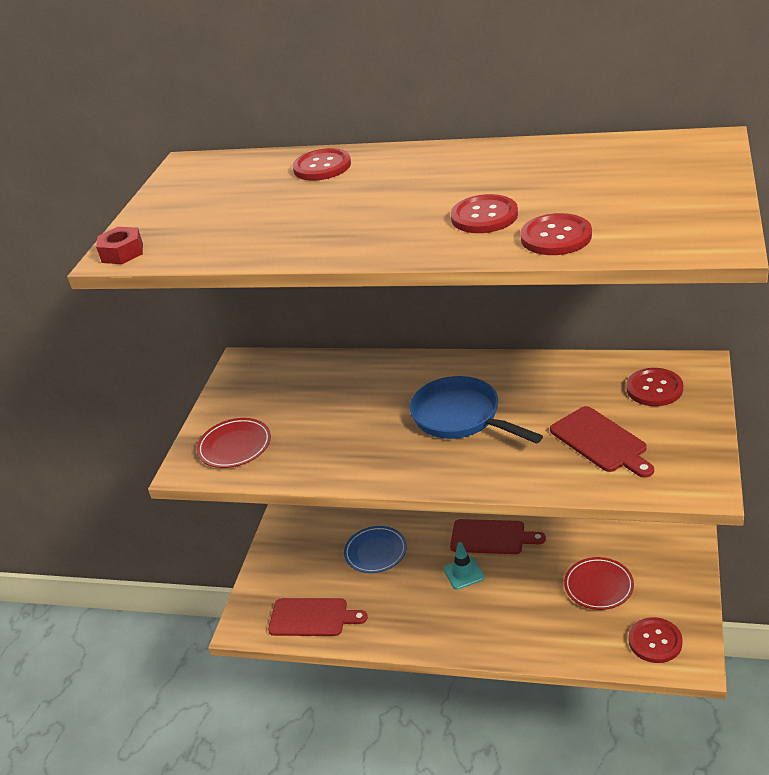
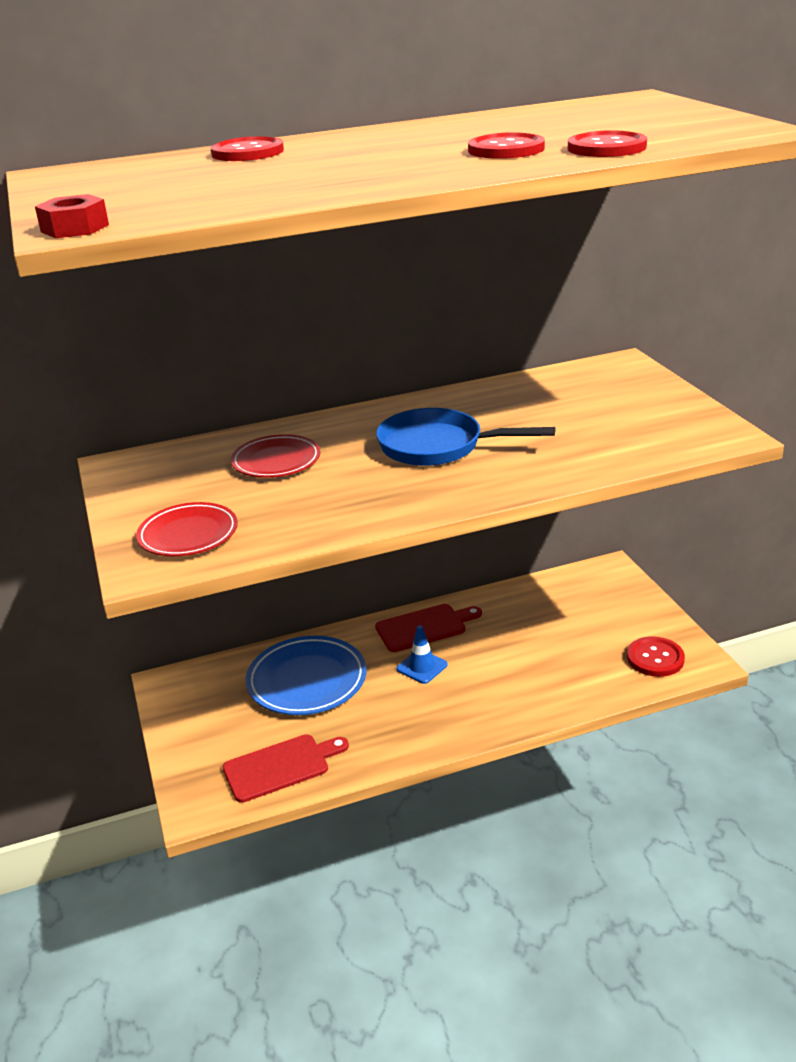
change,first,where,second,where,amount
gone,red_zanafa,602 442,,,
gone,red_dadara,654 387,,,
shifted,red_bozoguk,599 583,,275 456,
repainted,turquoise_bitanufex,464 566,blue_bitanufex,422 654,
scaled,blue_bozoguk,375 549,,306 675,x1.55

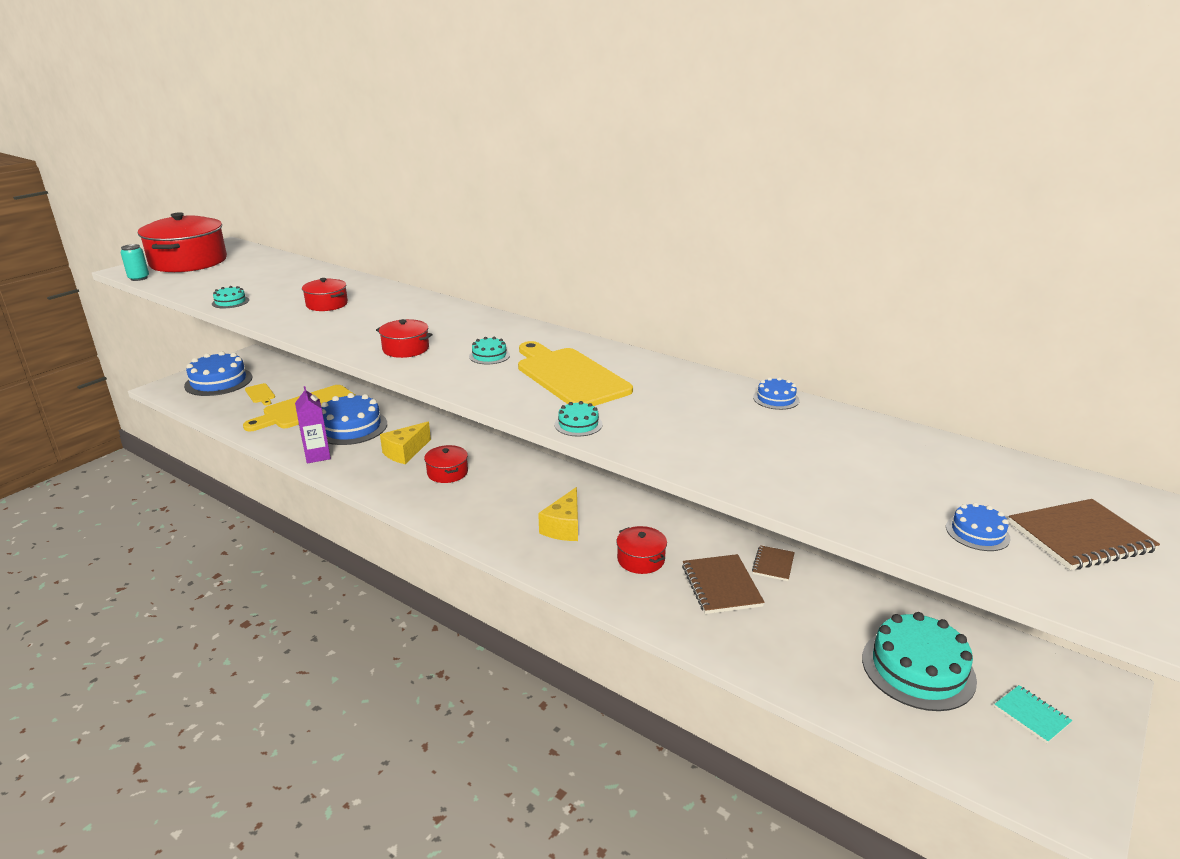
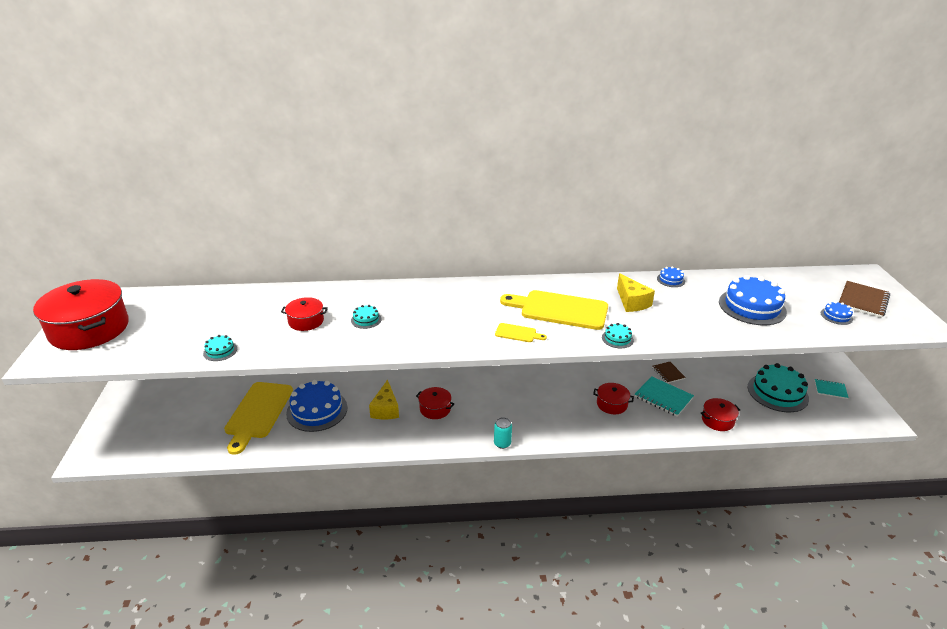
change,first,where,second,where,amount
gone,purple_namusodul,313 425,,,
shifted,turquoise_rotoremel,134 262,,503 433,
shifted,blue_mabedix,218 373,,753 300,
shifted,yellow_zanafa,260 394,,521 332,
shifted,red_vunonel,404 338,,720 414,
shifted,turquoise_mabedix,489 350,,366 317,
shifted,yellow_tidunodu,558 514,,636 292,
repainted,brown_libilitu,723 584,turquoise_libilitu,664 396,

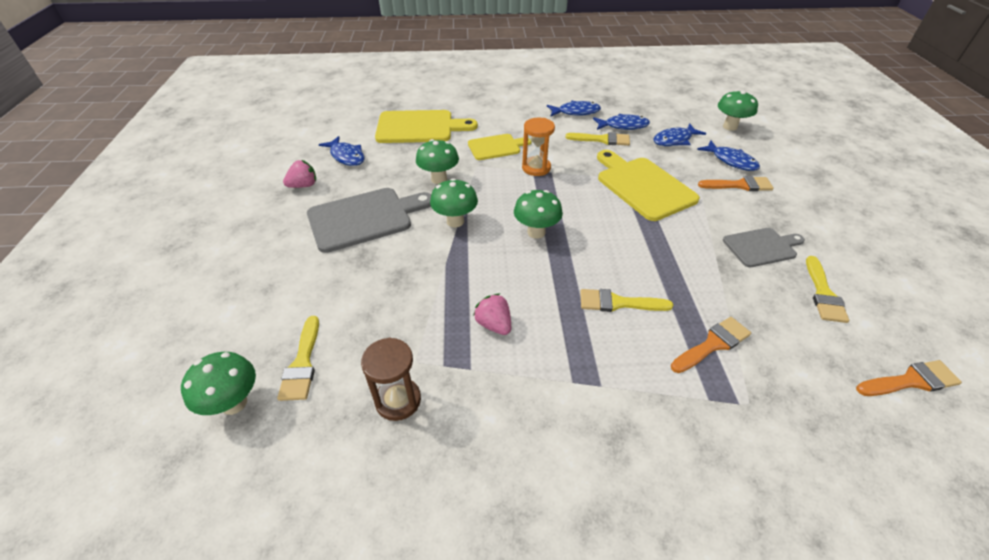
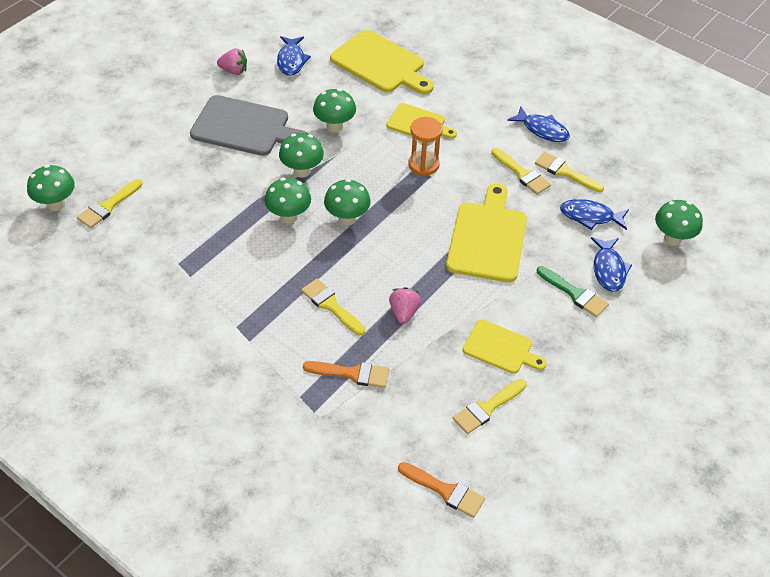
change,first,where,second,where,amount
gone,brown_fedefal,391 379,,,
new,,,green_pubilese,288 201,
shifted,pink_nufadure,492 314,,405 305,
swapped,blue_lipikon,621 122,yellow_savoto,569 172,
repainted,orange_savoto,736 183,green_savoto,573 291,
repainted,grey_zanafa,764 247,yellow_zanafa,505 347,

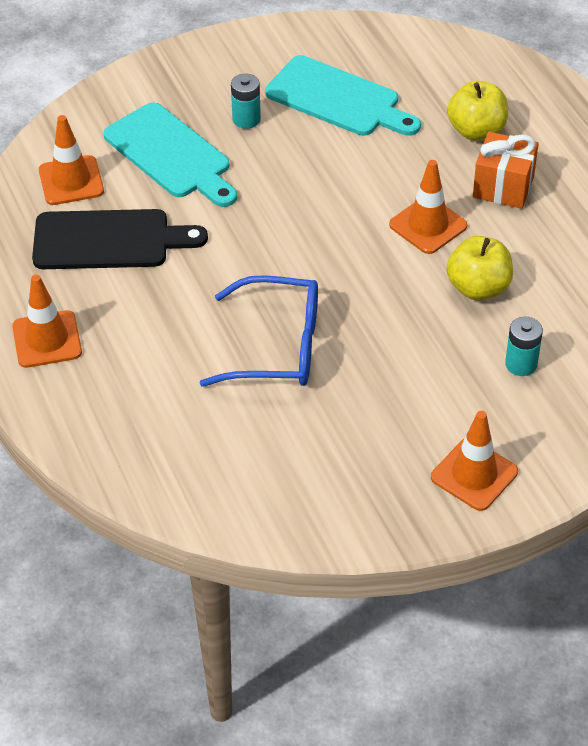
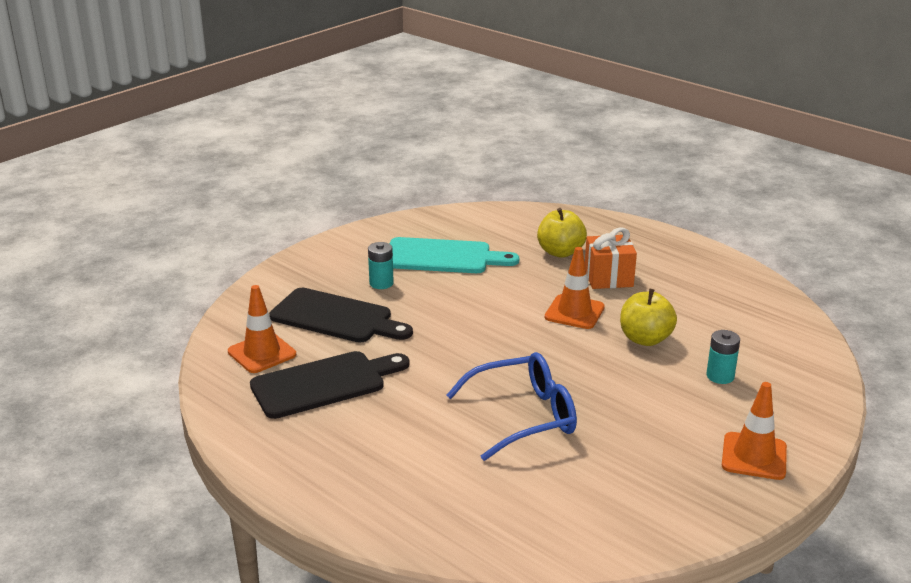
change,first,where,second,where,amount
gone,orange_bitanufex,47 321,,,
repainted,turquoise_zanafa,170 154,black_zanafa,341 315,

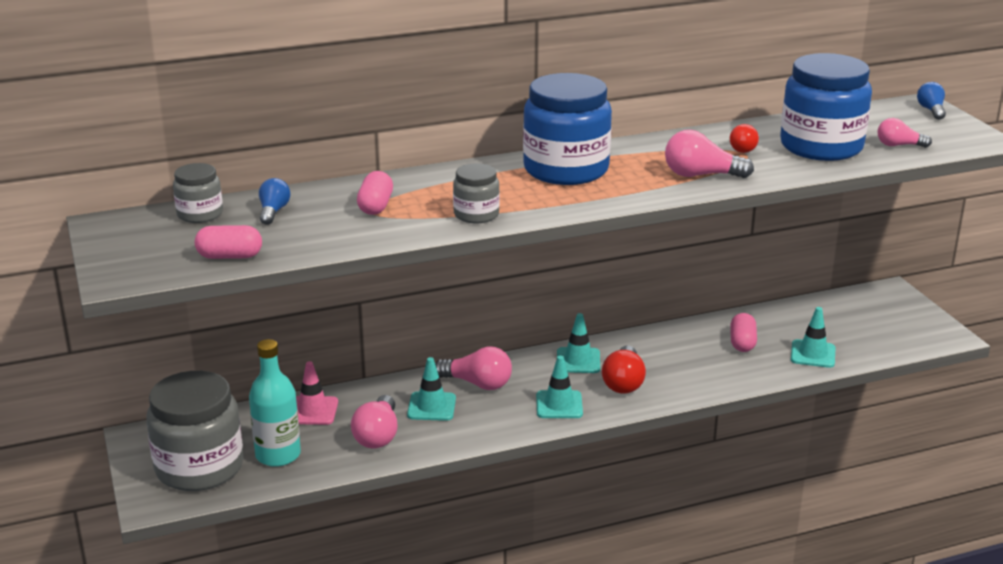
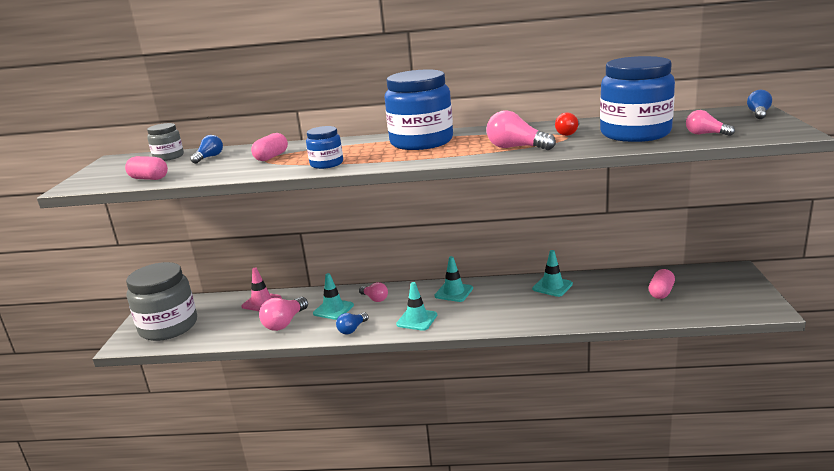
change,first,where,second,where,amount
gone,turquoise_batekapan,275 403,,,
gone,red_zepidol,624 369,,,
new,,,blue_zepidol,352 323,
shifted,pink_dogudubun,743 332,,662 284,
shifted,turquoise_bitanufex,813 337,,552 273,
repainted,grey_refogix,476 193,blue_refogix,324 147,
scaled,pink_zepidol,473 368,,373 292,x0.64

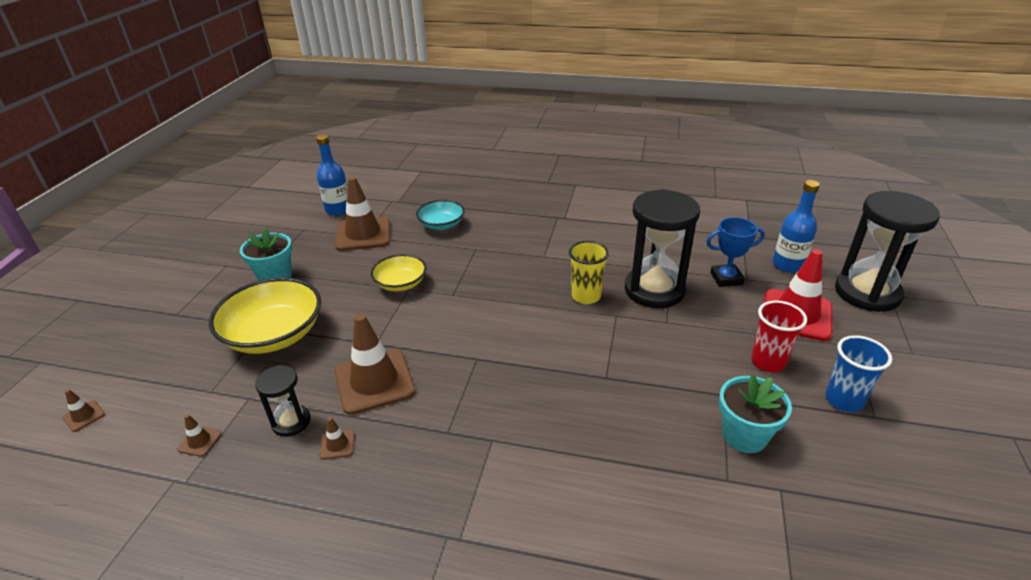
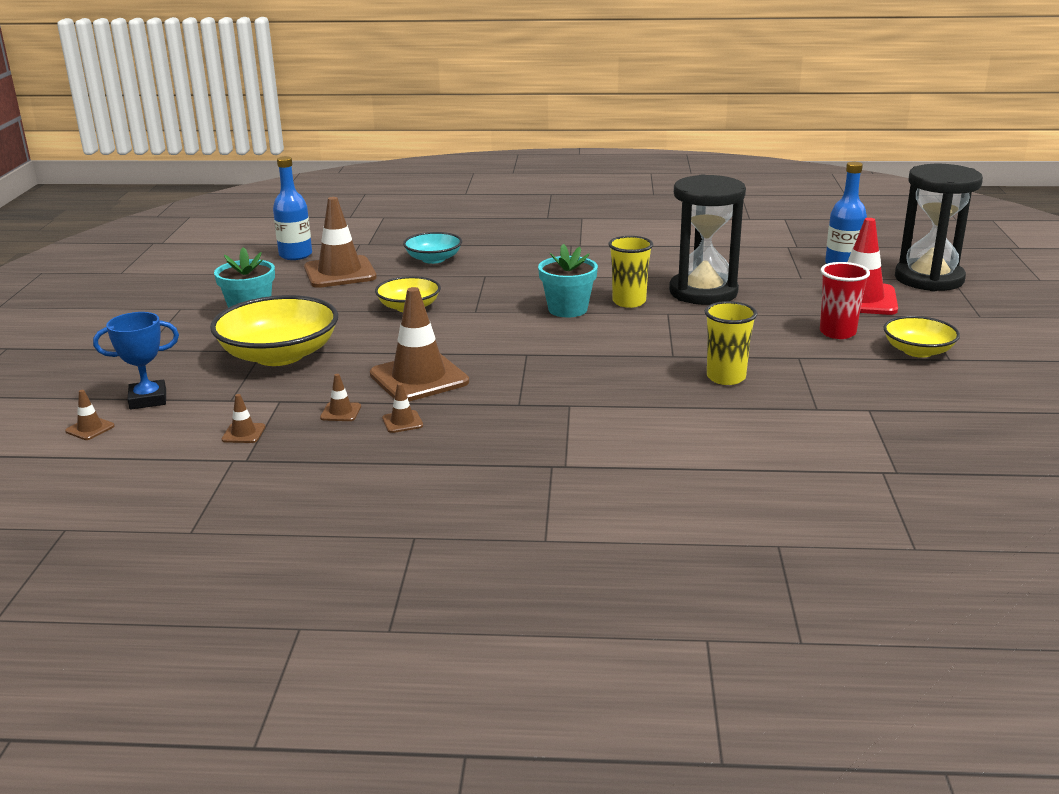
change,first,where,second,where,amount
new,,,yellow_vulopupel,731 343,
shifted,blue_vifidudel,735 252,,136 361,
shifted,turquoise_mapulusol,755 414,,568 280,
swapped,black_fedefal,282 401,brown_bitanufex,340 397,
swapped,blue_vulopupel,858 373,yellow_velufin,921 337,

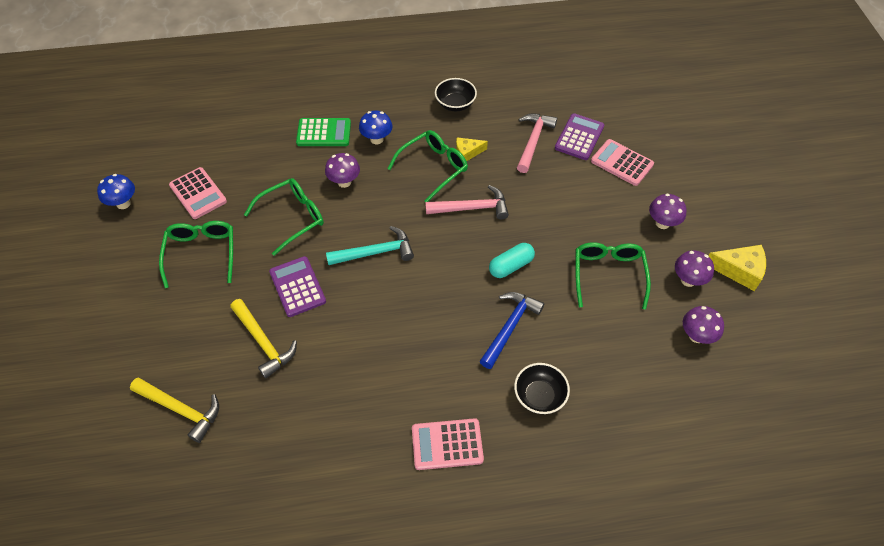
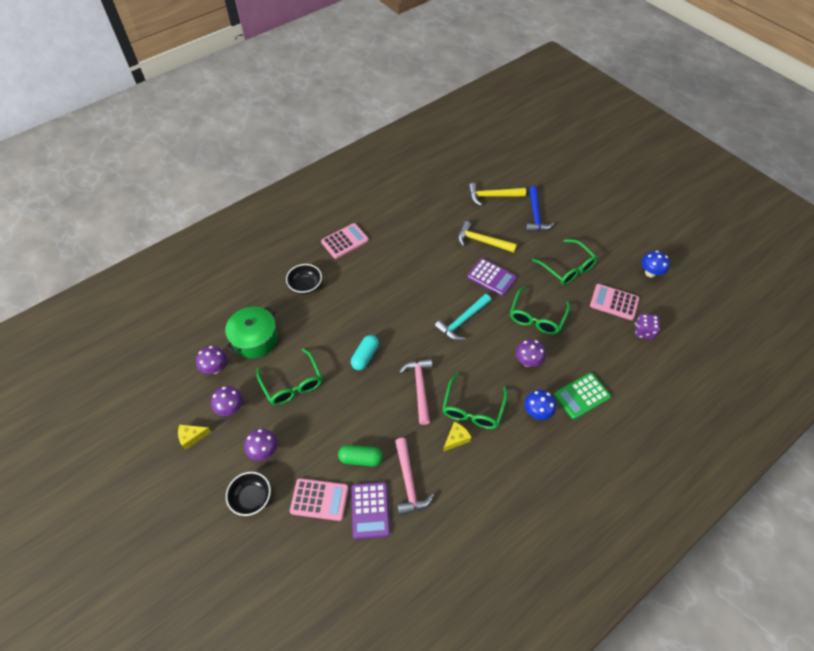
change,first,where,second,where,amount
new,,,green_vunonel,251 332,
new,,,green_dogudubun,360 456,
new,,,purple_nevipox,647 326,
shifted,black_velufin,456 94,,248 494,
shifted,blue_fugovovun,512 330,,540 209,
rotated,pink_fugovovun,467 202,,415 392,120 degrees clockwise
scaled,yellow_tidunodu,737 268,,194 437,x0.64

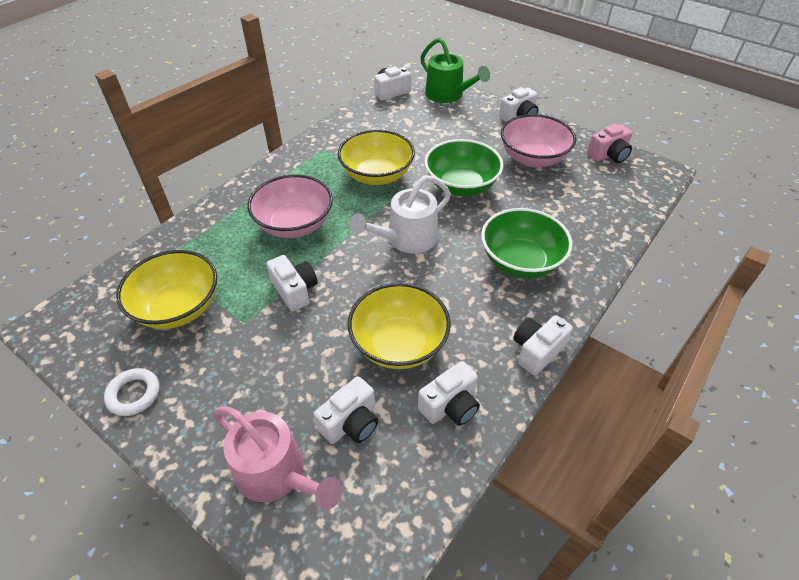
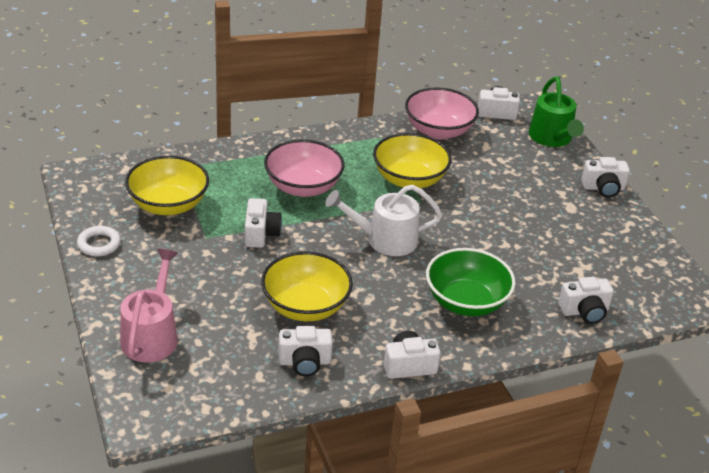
change,first,where,second,where,amount
gone,green_velufin,463 167,,,
gone,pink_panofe,610 143,,,
shifted,white_panofe,346 410,,586 300,
shifted,pink_velufin,538 140,,442 113,
rotated,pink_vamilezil,277 458,,149 306,150 degrees counterclockwise

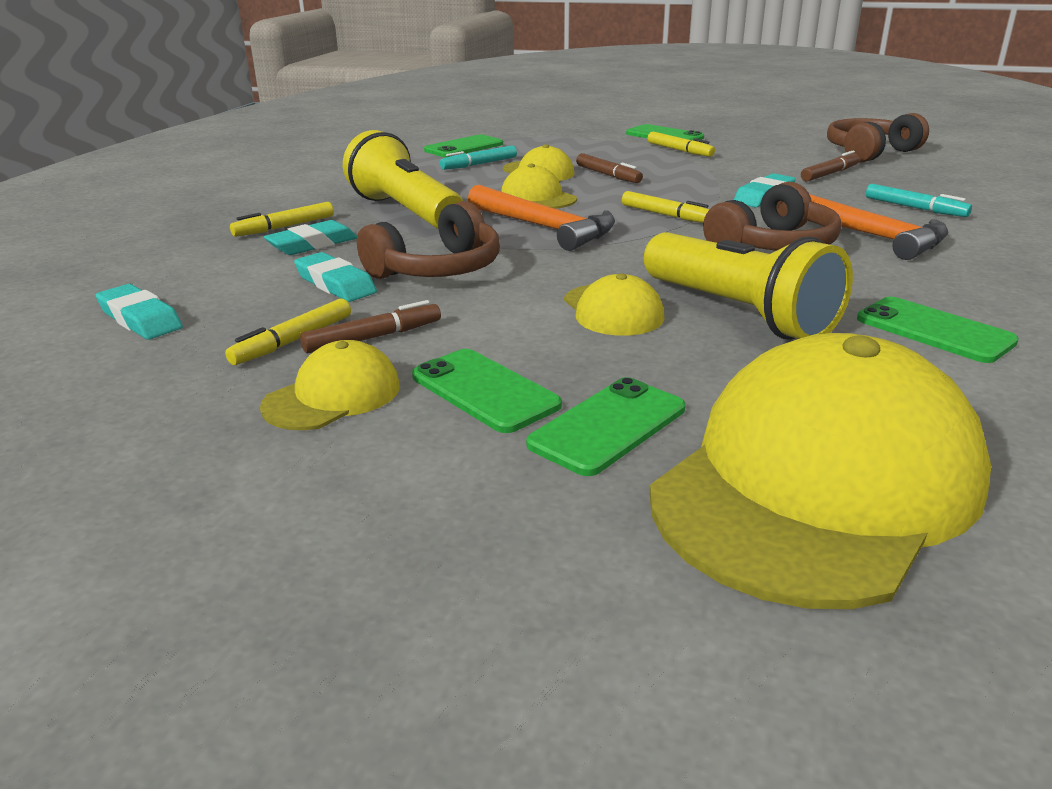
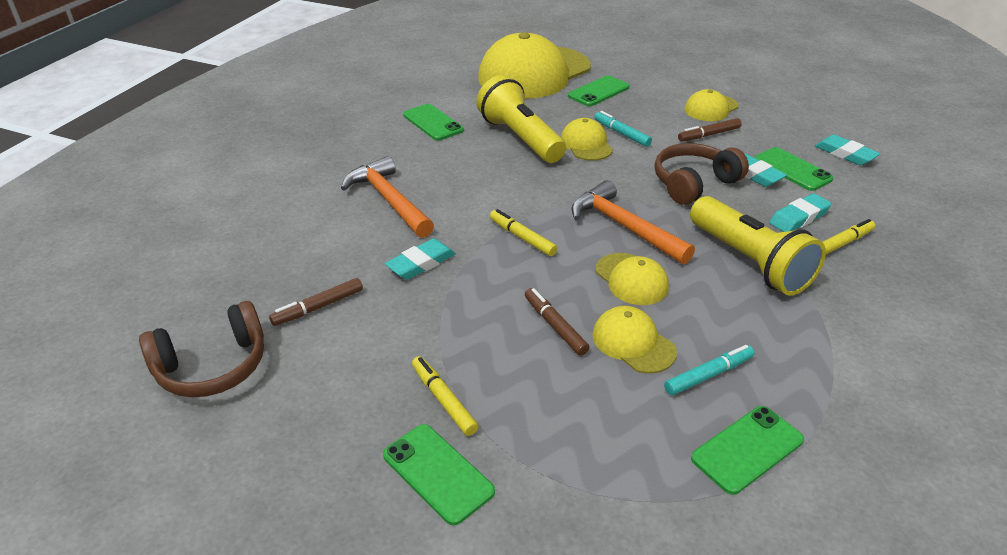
change,first,where,second,where,amount
gone,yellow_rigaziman,288 332,,,
gone,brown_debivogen,772 216,,,
shifted,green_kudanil,487 391,,794 169,
shifted,turquoise_rigaziman,919 200,,623 129,

